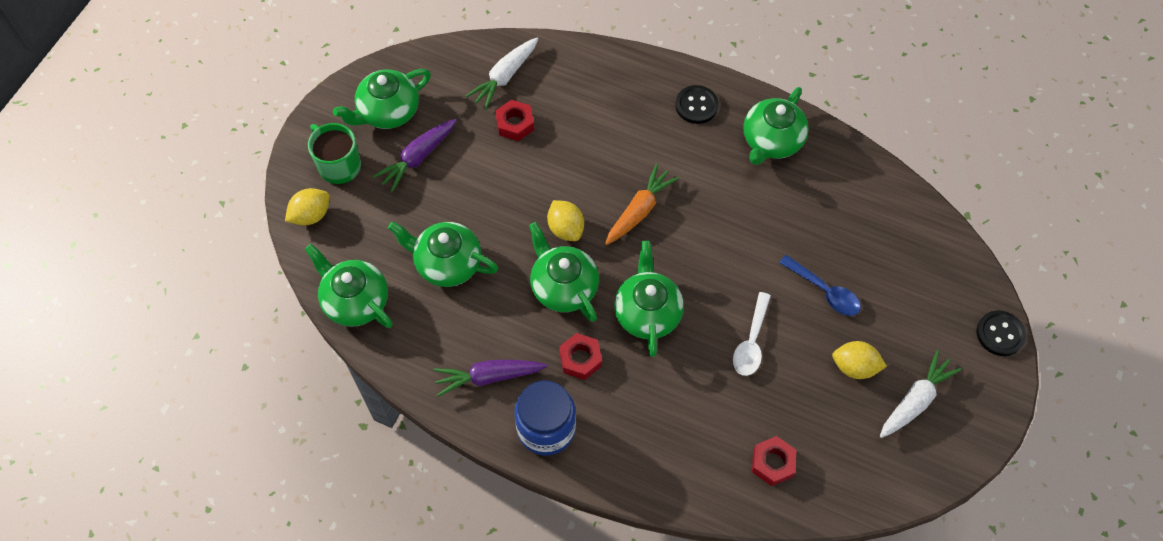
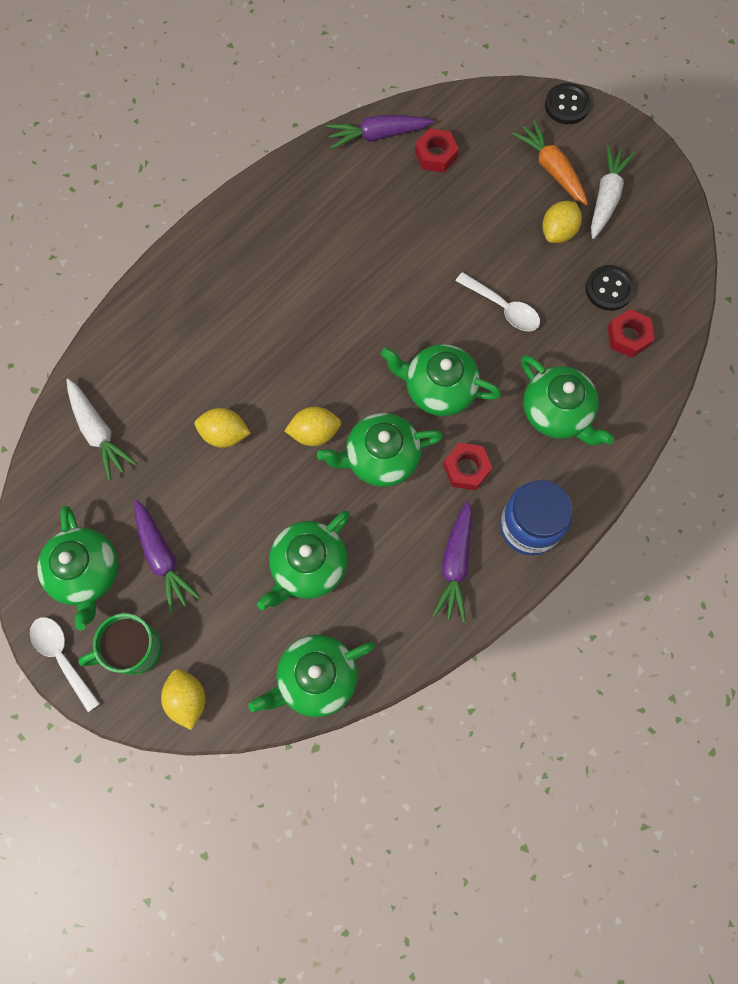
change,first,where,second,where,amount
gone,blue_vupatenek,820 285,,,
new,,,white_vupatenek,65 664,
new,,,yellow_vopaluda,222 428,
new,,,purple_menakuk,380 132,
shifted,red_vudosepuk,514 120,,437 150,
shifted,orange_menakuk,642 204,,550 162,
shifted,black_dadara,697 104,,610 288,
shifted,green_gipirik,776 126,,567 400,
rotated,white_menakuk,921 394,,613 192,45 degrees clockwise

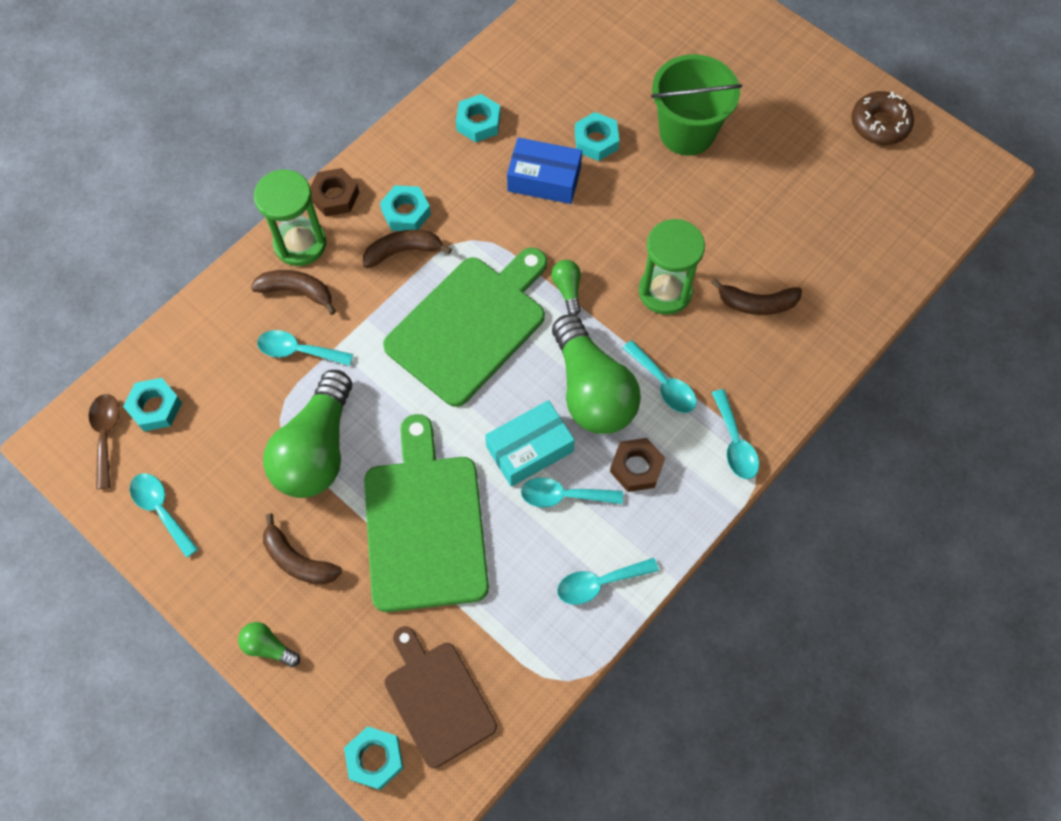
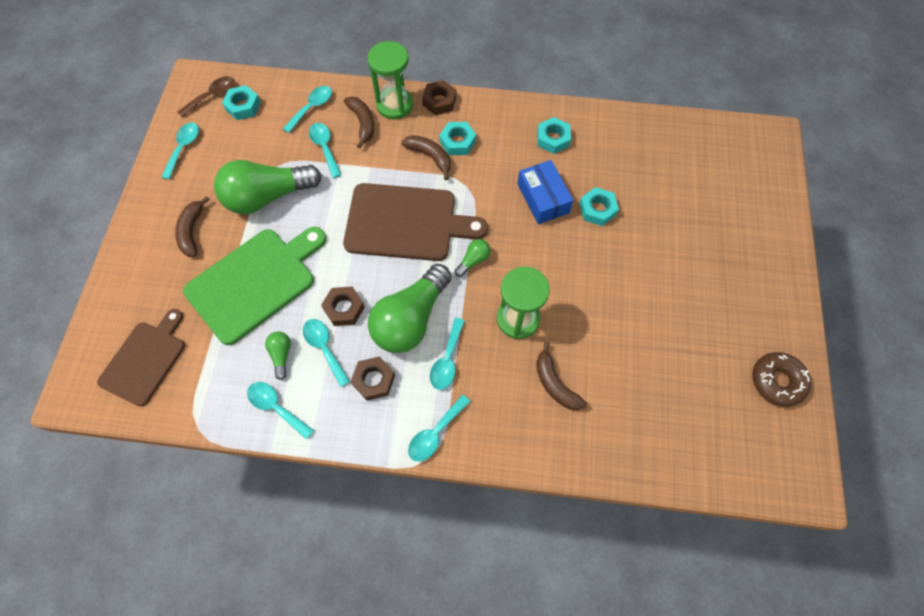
change,first,where,second,where,amount
gone,turquoise_vudosepuk,374 758,,,
gone,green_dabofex,696 105,,,
new,,,turquoise_vupatenek,307 109,
shifted,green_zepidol,269 644,,278 356,
swapped,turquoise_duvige,530 443,brown_vudosepuk,343 306,
repainted,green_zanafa,465 327,brown_zanafa,415 222,

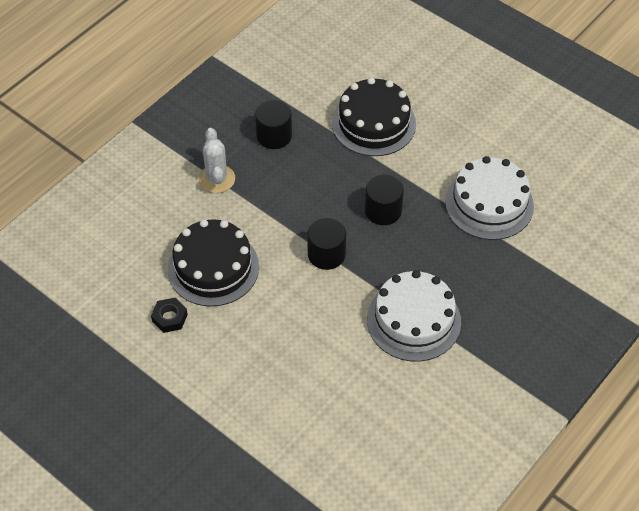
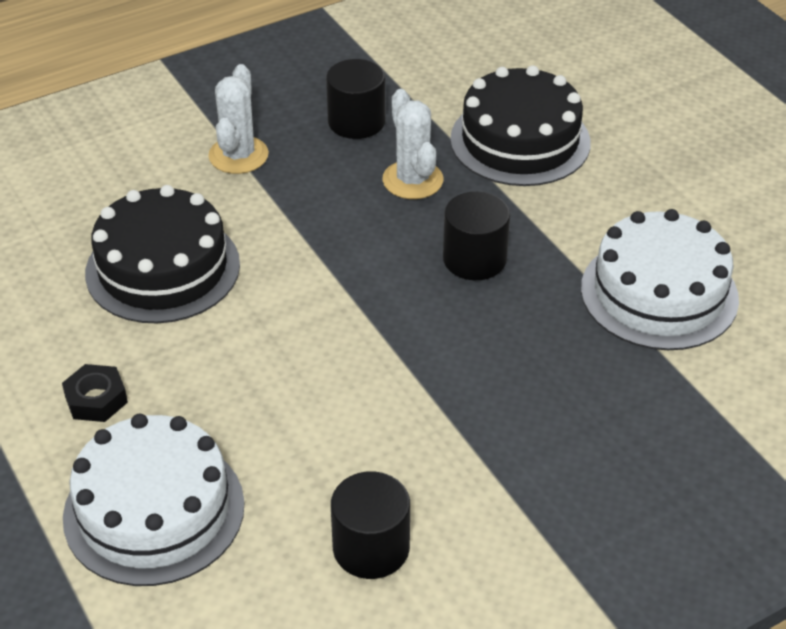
change,first,where,second,where,amount
new,,,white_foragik,412 144,
shifted,black_vudosepuk,169 315,,95 393,
shifted,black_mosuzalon,326 244,,370 525,
shifted,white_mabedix,414 316,,154 500,

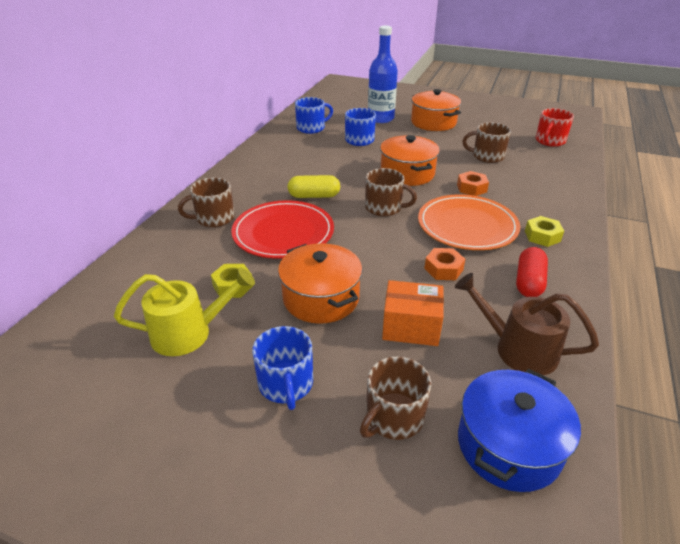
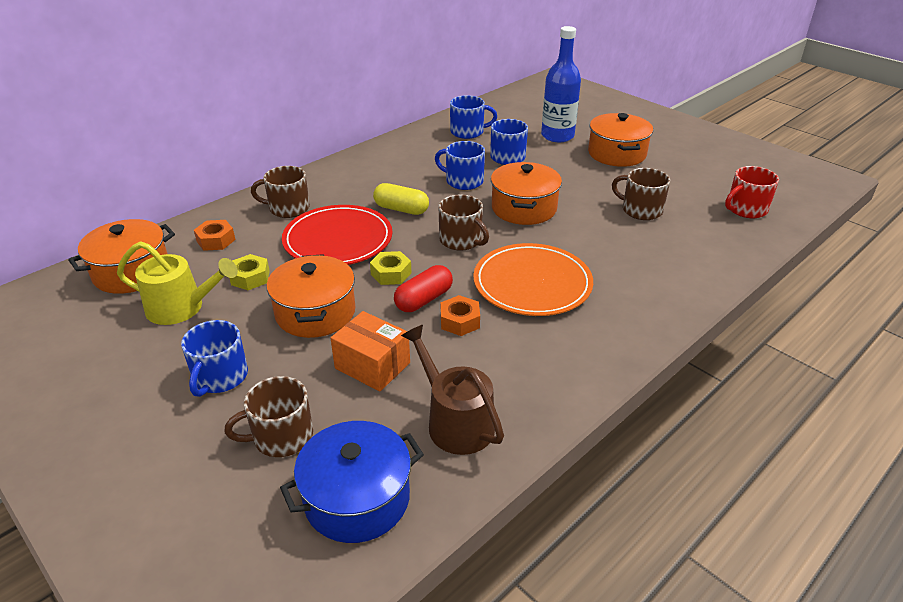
change,first,where,second,where,amount
new,,,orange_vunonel,121 256,
new,,,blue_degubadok,460 165,
shifted,orange_vudosepuk,473 183,,214 235,
shifted,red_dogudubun,532 272,,423 288,
shifted,yellow_vudosepuk,544 231,,391 268,

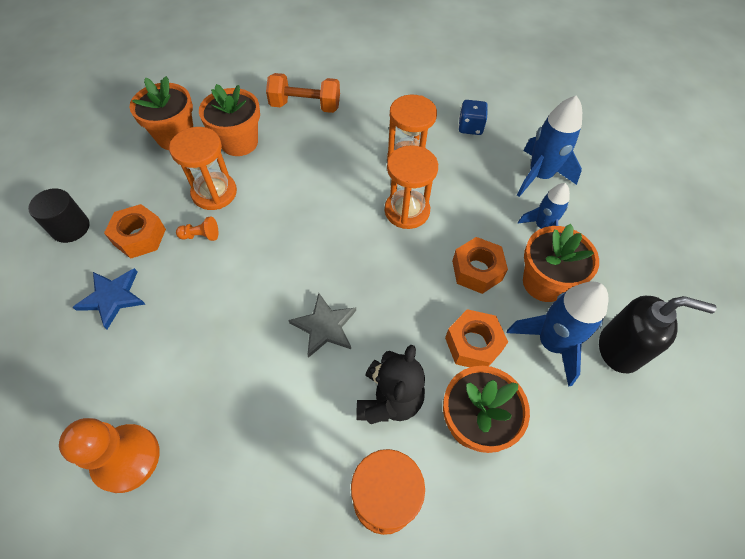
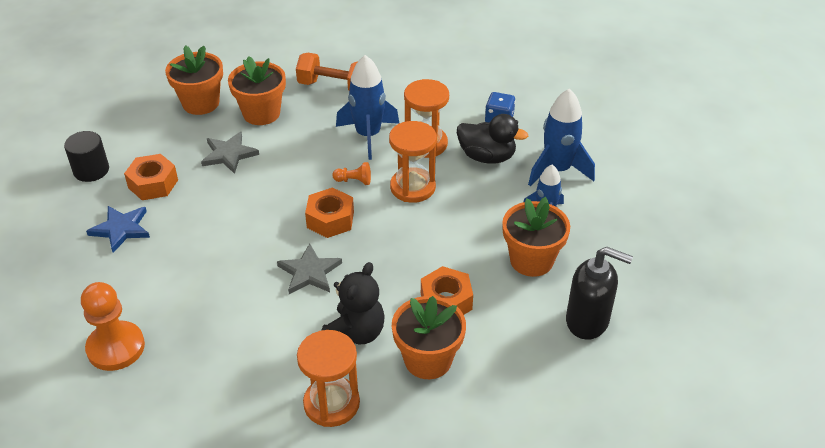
change,first,where,second,where,amount
new,,,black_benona,492 139,
shifted,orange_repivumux,197 228,,352 173,
shifted,orange_vudosepuk,480 265,,329 212,
shifted,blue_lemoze,558 334,,367 107,
swapped,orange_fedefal,203 168,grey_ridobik,230 153,

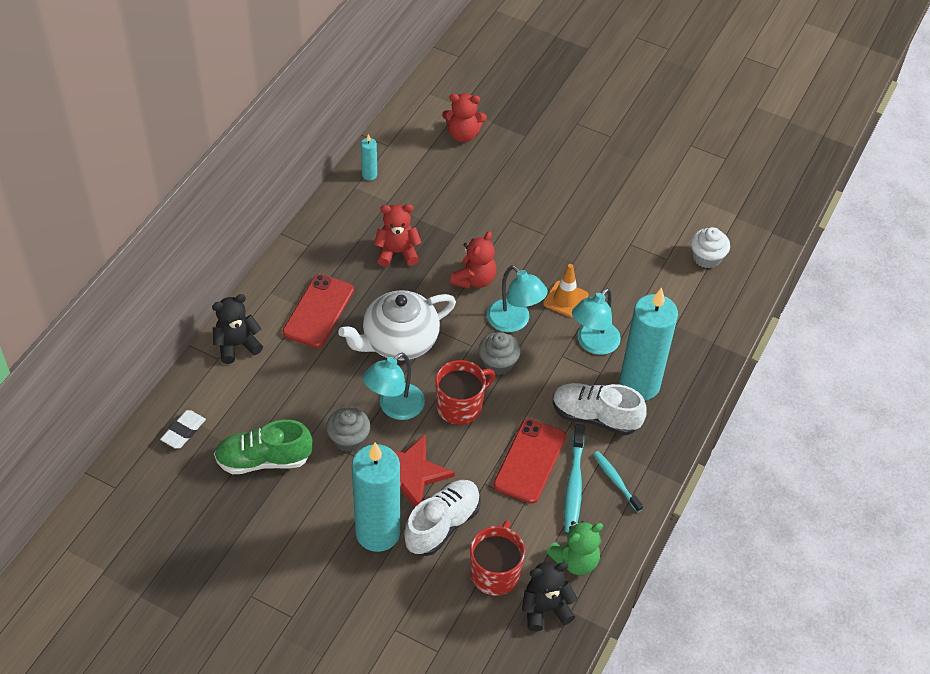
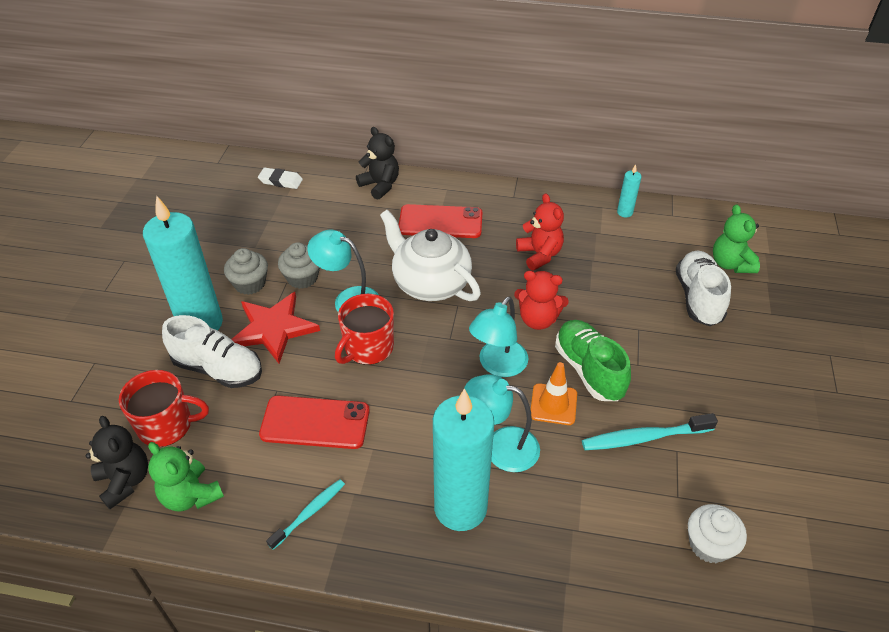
change,first,where,second,where,amount
shifted,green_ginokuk,263 447,,593 360,
shifted,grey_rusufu,500 353,,246 271,
shifted,white_ginokuk,600 409,,703 288,
shifted,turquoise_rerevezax,574 478,,650 431,
repainted,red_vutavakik,464 117,green_vutavakik,736 238,
rotated,red_degubadok,465 392,,364 329,90 degrees clockwise

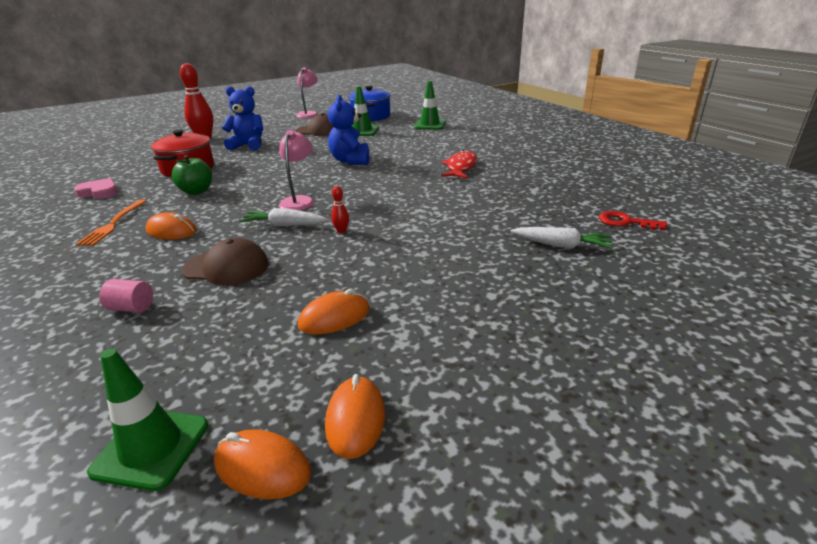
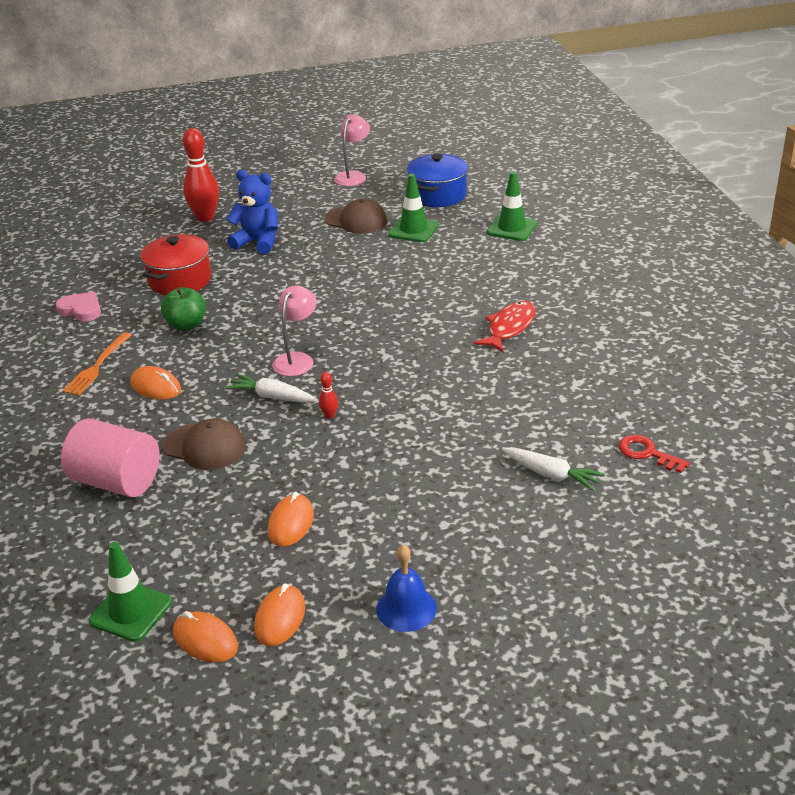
change,first,where,second,where,amount
gone,blue_vutavakik,348 130,,,
new,,,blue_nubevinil,406 588,
rotated,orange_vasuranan,334 311,,291 519,60 degrees counterclockwise
scaled,pink_mosuzalon,126 296,,110 457,x2.22

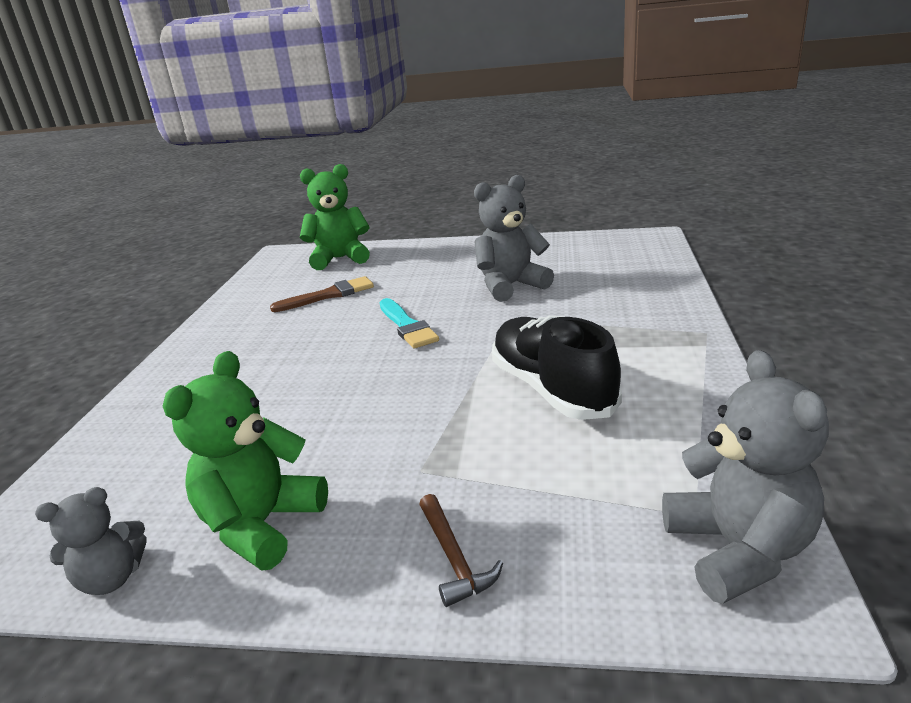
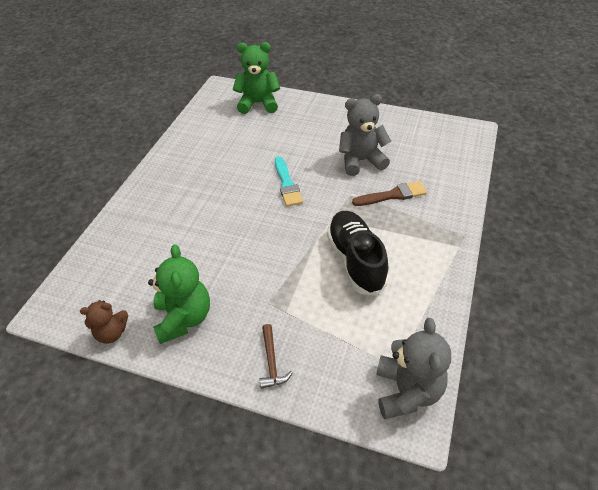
change,first,where,second,where,amount
shifted,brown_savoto,322 294,,389 193,
repainted,grey_vutavakik,91 541,brown_vutavakik,104 322,
rotated,green_vutavakik,245 461,,179 294,135 degrees clockwise

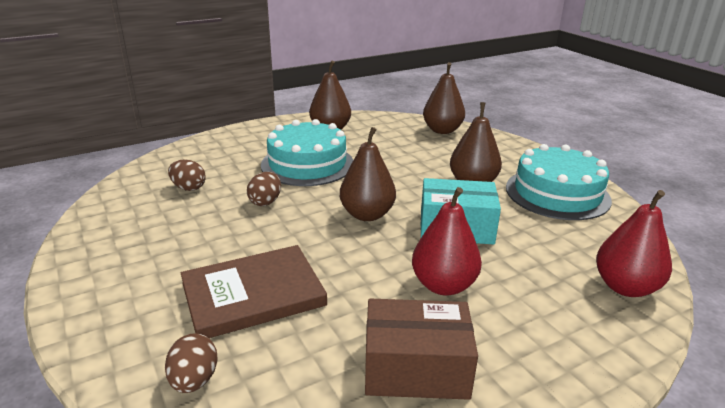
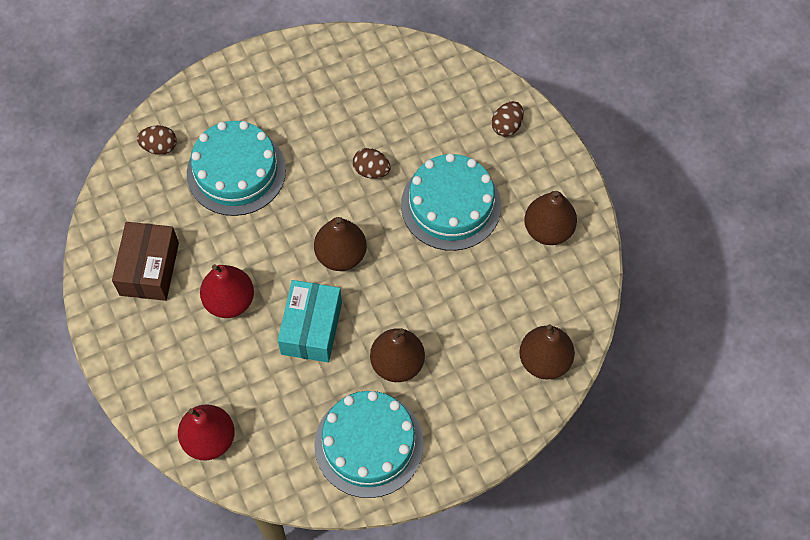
change,first,where,second,where,amount
shifted,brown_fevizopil,187 175,,507 119,
swapped,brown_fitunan,254 291,turquoise_mabedix,236 168,

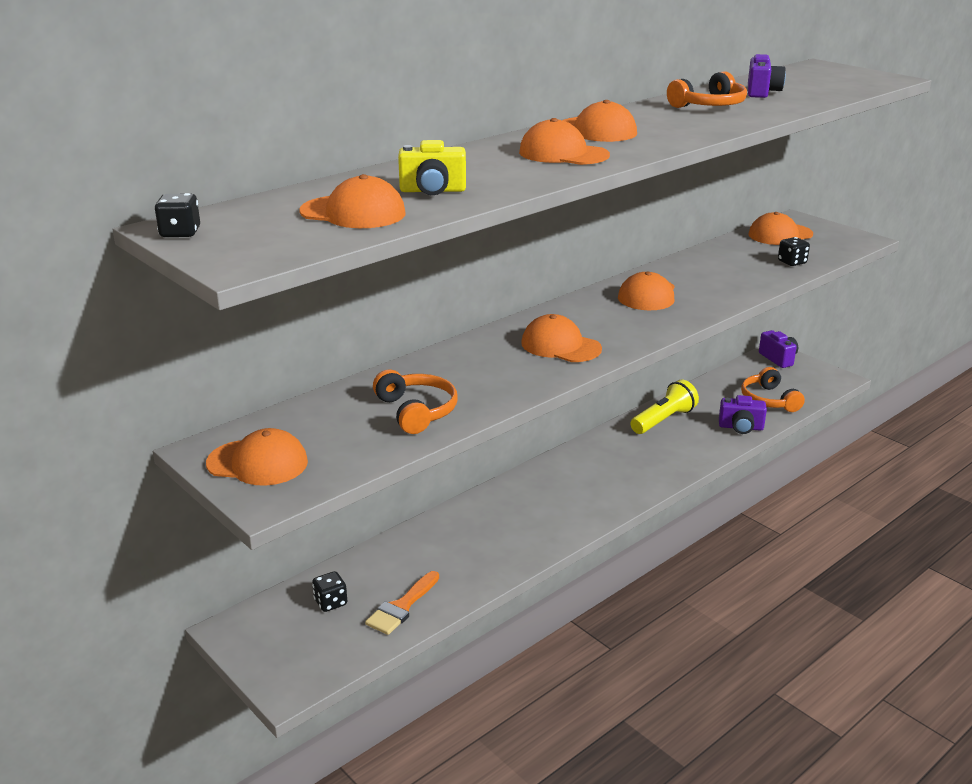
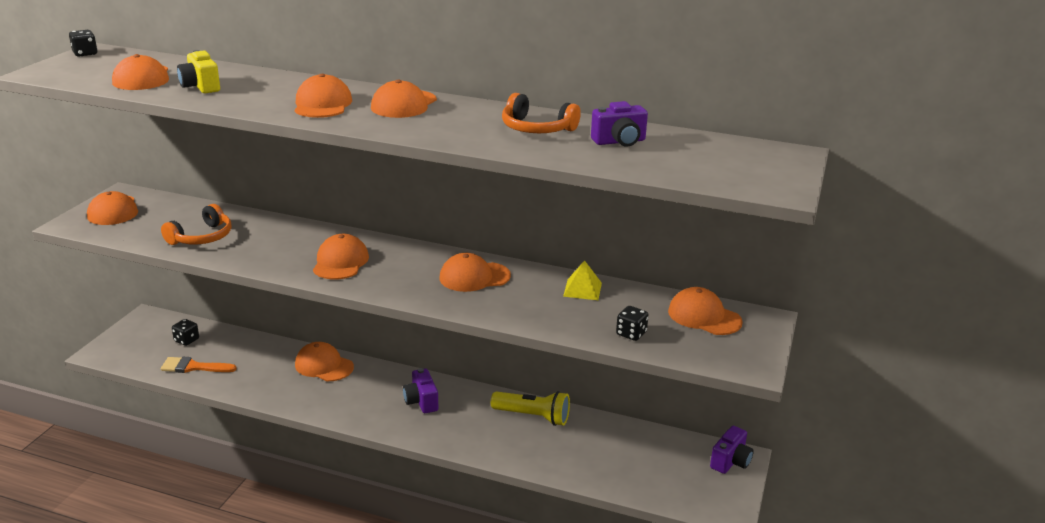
change,first,where,second,where,amount
gone,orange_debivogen,773 389,,,
new,,,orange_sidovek,324 361,
new,,,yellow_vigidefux,582 280,
shifted,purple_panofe,743 414,,420 390,

